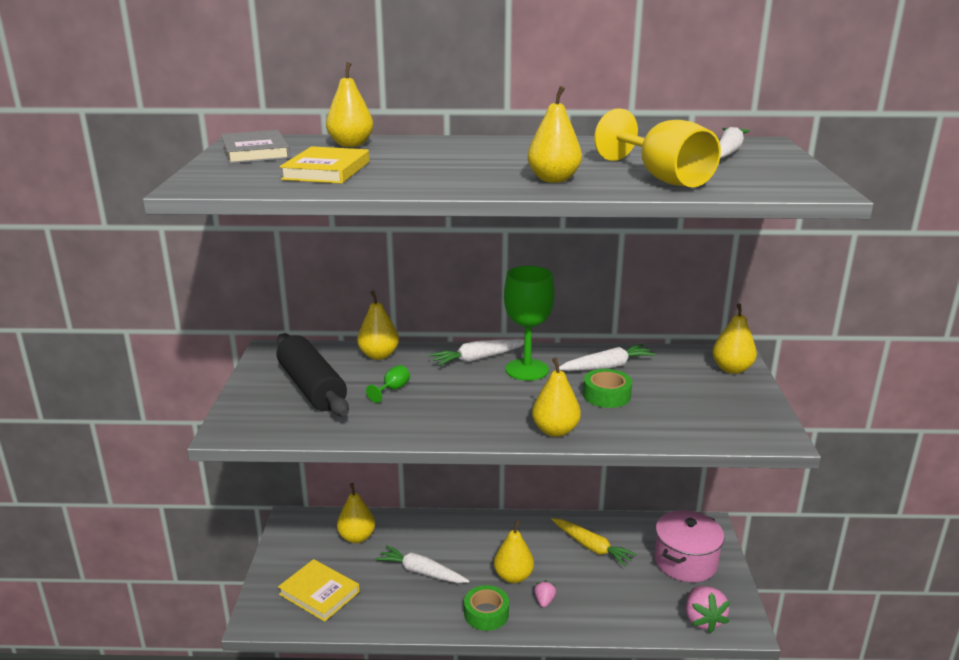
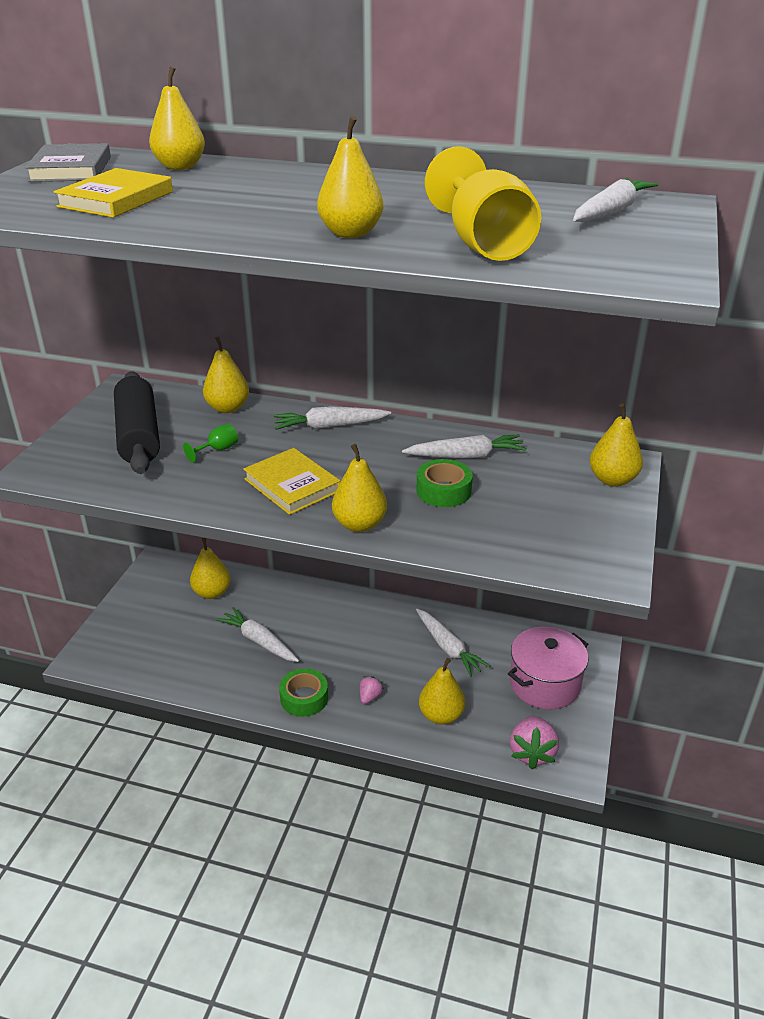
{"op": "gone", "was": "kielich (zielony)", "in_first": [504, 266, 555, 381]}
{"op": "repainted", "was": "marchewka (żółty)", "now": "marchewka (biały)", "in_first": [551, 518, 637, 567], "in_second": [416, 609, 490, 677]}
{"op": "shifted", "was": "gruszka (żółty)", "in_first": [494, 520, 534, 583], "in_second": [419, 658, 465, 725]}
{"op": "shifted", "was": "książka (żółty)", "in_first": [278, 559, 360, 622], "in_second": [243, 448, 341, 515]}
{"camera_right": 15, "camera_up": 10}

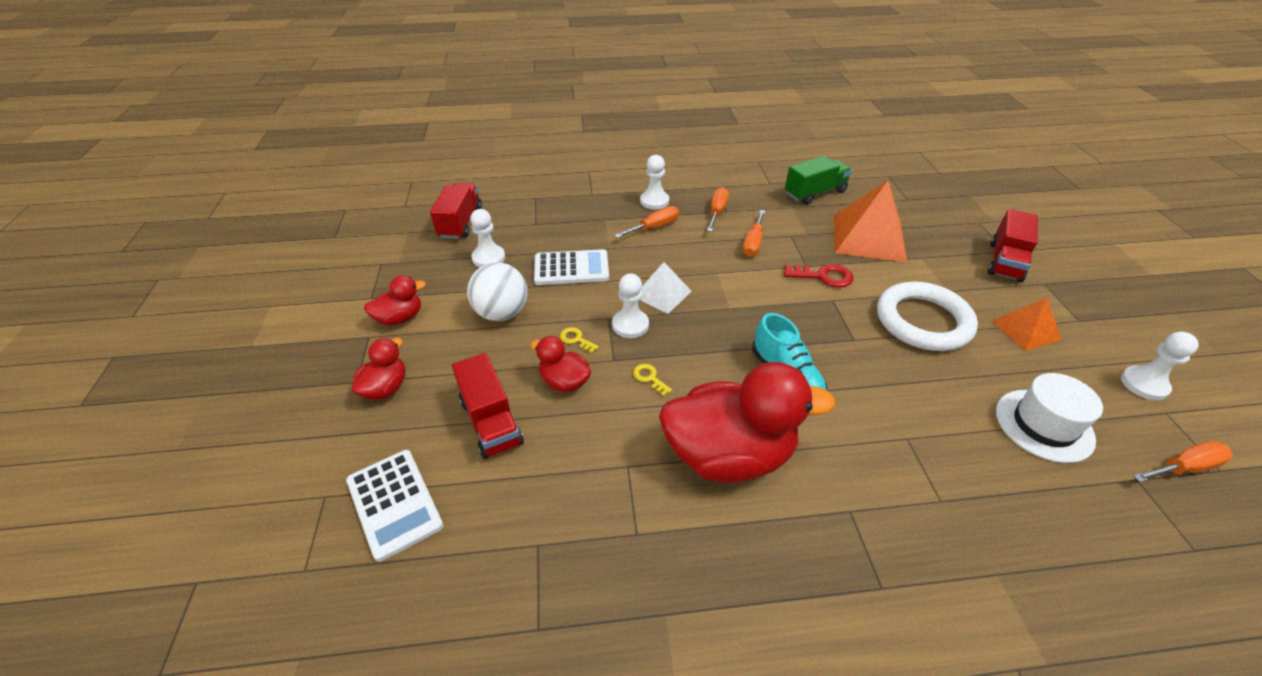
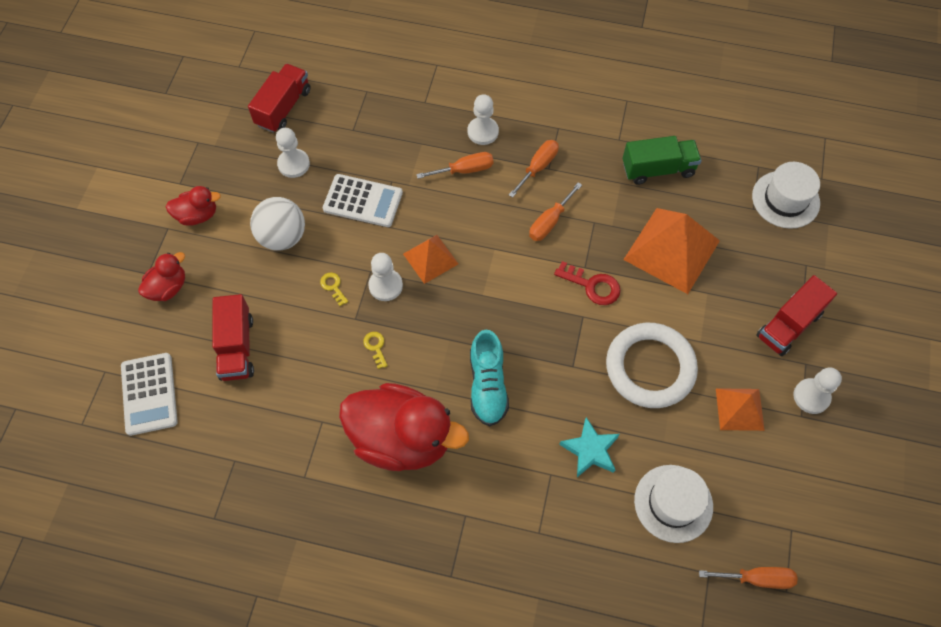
{"op": "repainted", "was": "piramida (biały)", "now": "piramida (pomarańczowy)", "in_first": [640, 262, 691, 314], "in_second": [403, 235, 458, 284]}
{"op": "shifted", "was": "pionek (biały)", "in_first": [1121, 332, 1199, 400], "in_second": [793, 367, 842, 414]}
{"op": "gone", "was": "kaczka (czerwony)", "in_first": [530, 336, 591, 392]}
{"op": "new", "now": "kapelusz (biały)", "in_second": [752, 162, 820, 229]}
{"op": "new", "now": "gwiazda (turkusowy)", "in_second": [559, 417, 620, 477]}
{"camera_right": 20, "camera_up": 20}

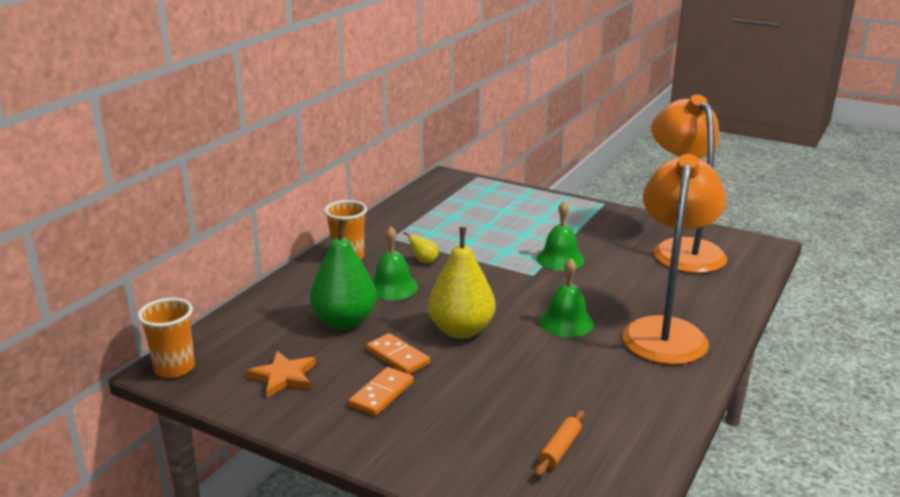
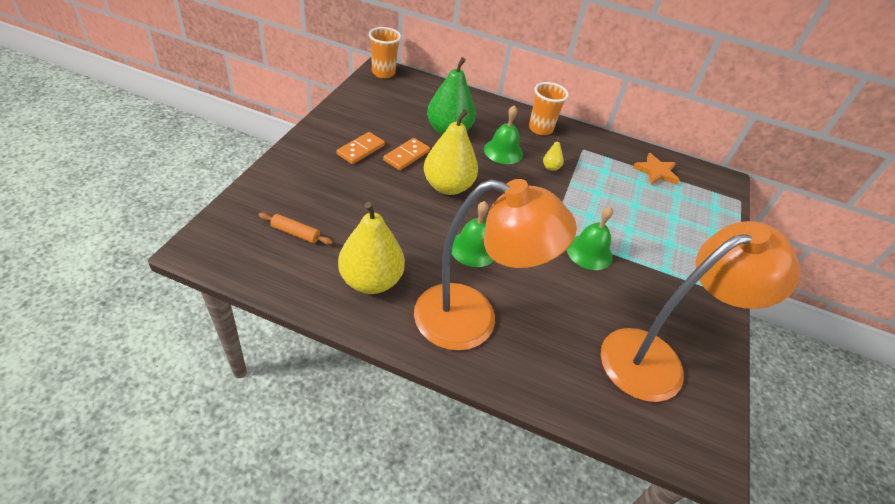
{"op": "shifted", "was": "gwiazda (pomarańczowy)", "in_first": [246, 351, 316, 398], "in_second": [633, 153, 680, 185]}
{"op": "rotated", "was": "kostka domina (pomarańczowy)", "in_first": [348, 367, 414, 416], "in_second": [336, 132, 385, 164], "clockwise": -75}
{"op": "new", "now": "gruszka (żółty)", "in_second": [338, 202, 405, 294]}
{"camera_right": 75, "camera_up": 20}

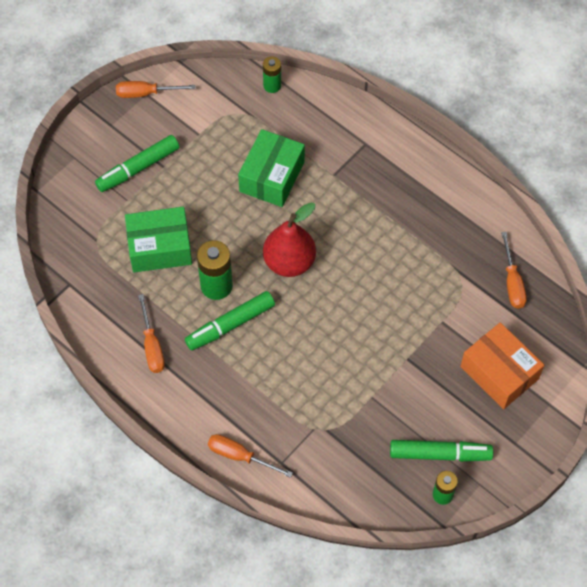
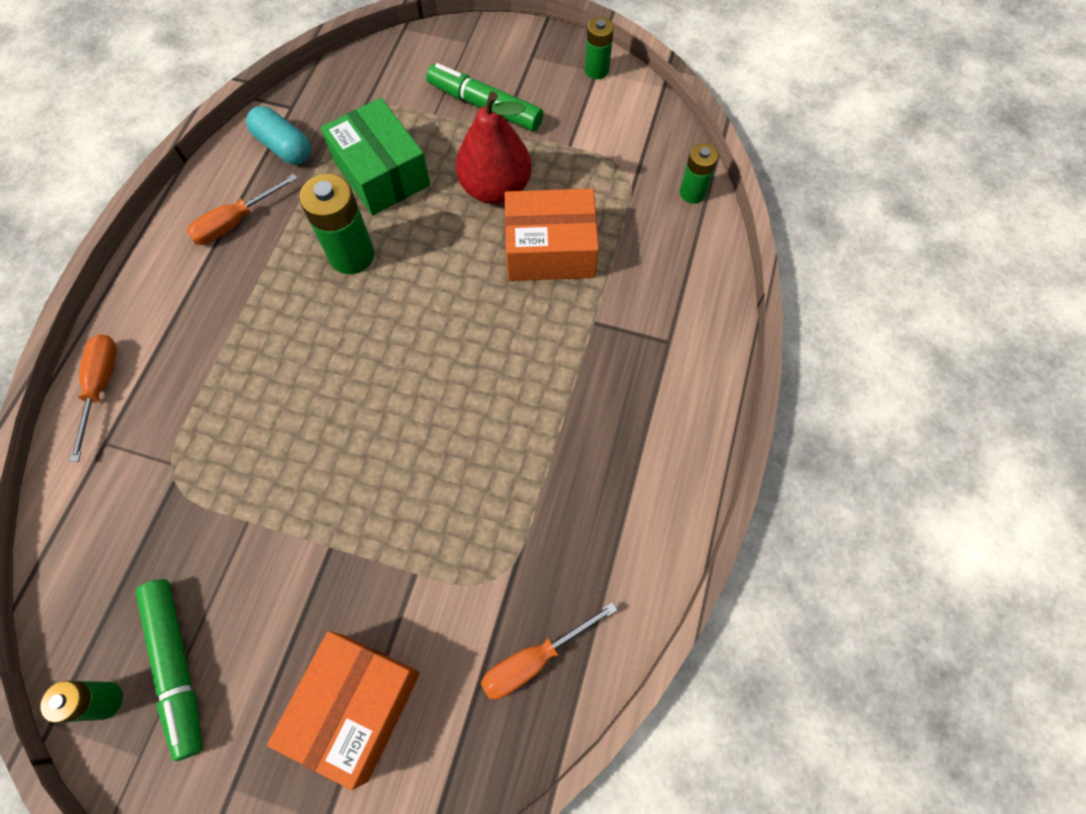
{"op": "swapped", "was": "śrubokręt (pomarańczowy)", "now": "bateria (zielony)", "in_first": [116, 81, 196, 98], "in_second": [585, 17, 614, 79]}
{"op": "repainted", "was": "pudełko (zielony)", "now": "pudełko (pomarańczowy)", "in_first": [238, 129, 305, 207], "in_second": [505, 189, 599, 281]}
{"op": "shifted", "was": "gruszka (czerwony)", "in_first": [263, 203, 316, 277], "in_second": [455, 91, 532, 204]}
{"op": "gone", "was": "flamaster (zielony)", "in_first": [185, 291, 275, 351]}
{"op": "new", "now": "kapsułka (turkusowy)", "in_second": [246, 106, 311, 165]}
{"camera_right": 65, "camera_up": 5}

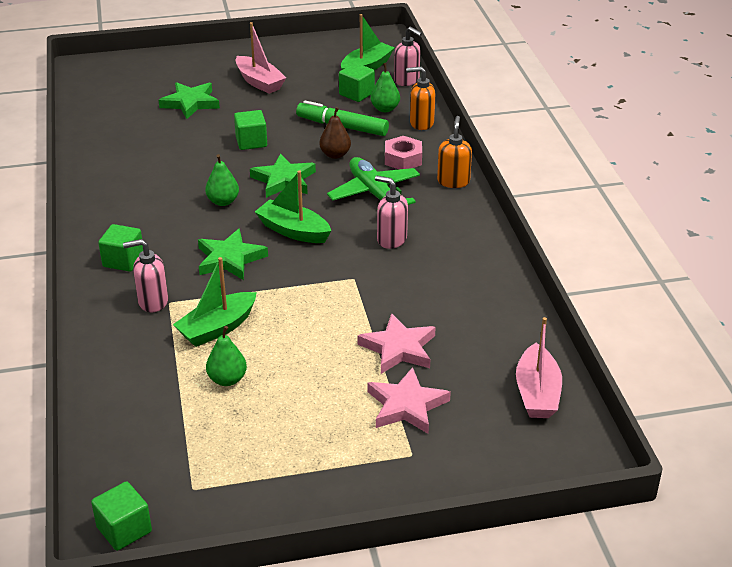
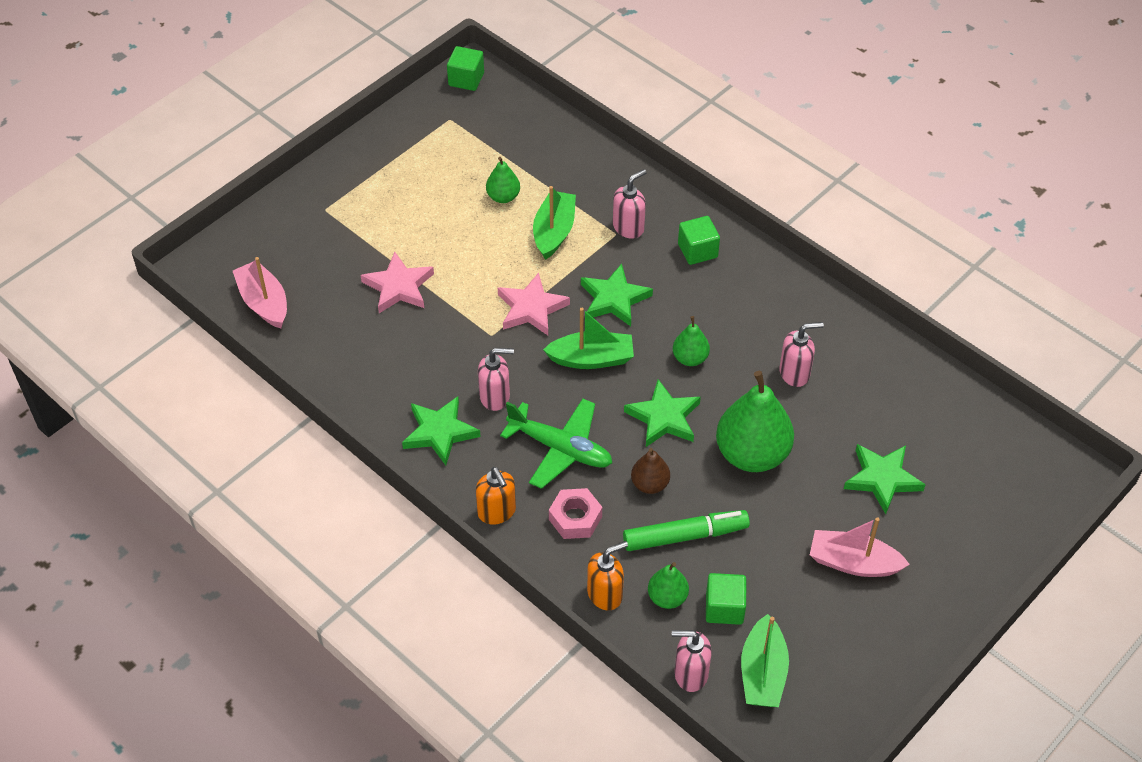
{"op": "swapped", "was": "sześcian (zielony)", "now": "gruszka (zielony)", "in_first": [234, 110, 267, 150], "in_second": [716, 371, 794, 472]}
{"op": "shifted", "was": "gwiazda (różowy)", "in_first": [367, 367, 451, 434], "in_second": [498, 273, 570, 335]}
{"op": "new", "now": "dozownik mydła (różowy)", "in_second": [779, 322, 824, 387]}
{"op": "new", "now": "gwiazda (zielony)", "in_second": [402, 396, 481, 465]}
{"camera_right": 145, "camera_up": 15}

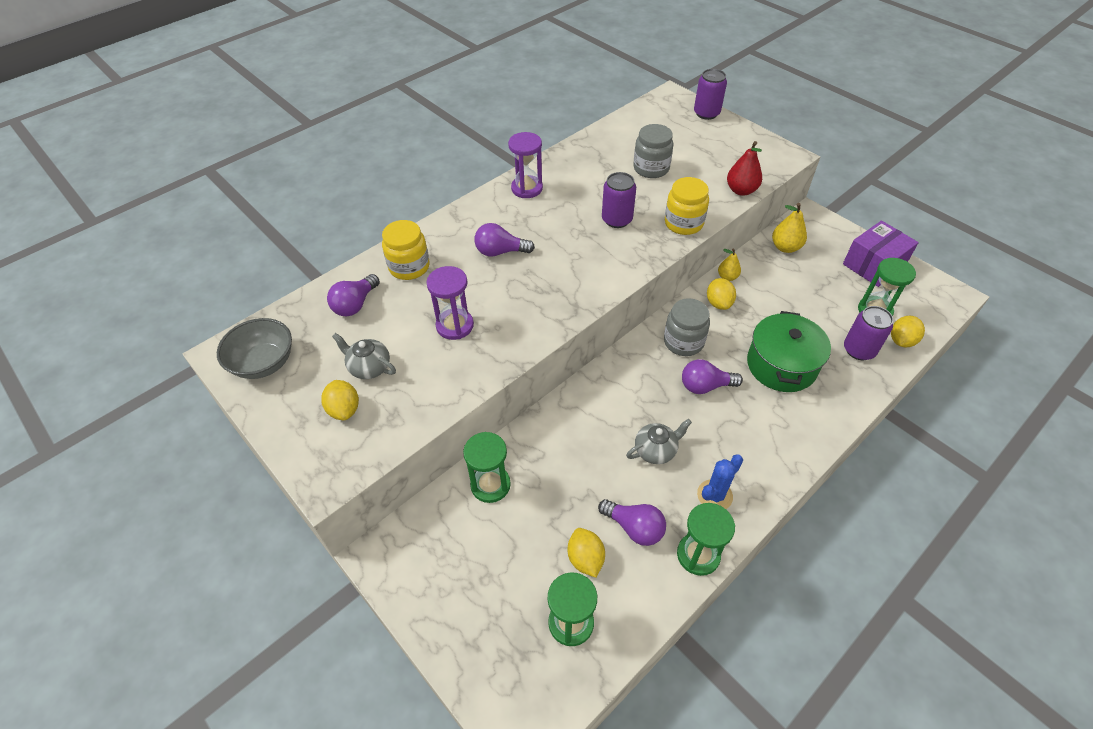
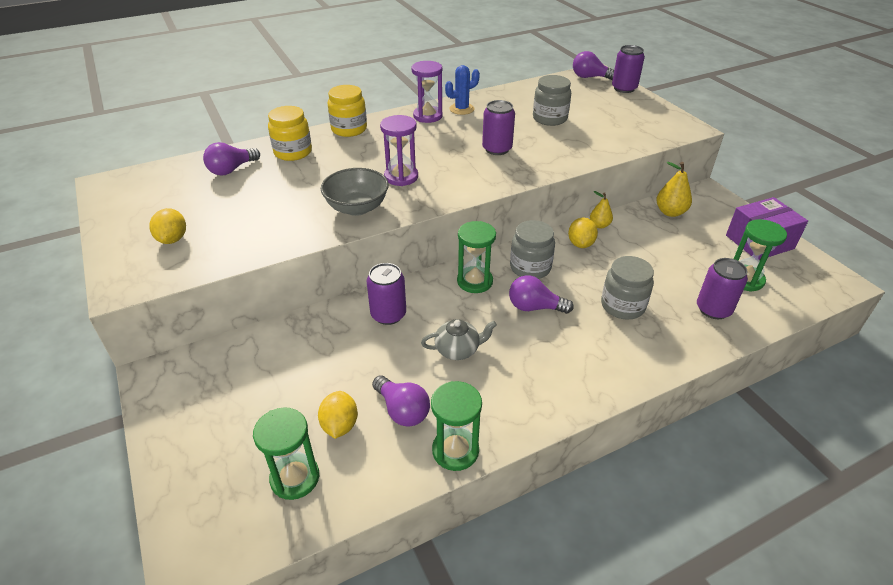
{"op": "gone", "was": "gruszka (czerwony)", "in_first": [727, 141, 762, 196]}
{"op": "shifted", "was": "słoik (żółty)", "in_first": [665, 177, 709, 235], "in_second": [327, 85, 367, 137]}
{"op": "shifted", "was": "żarówka (fioletowy)", "in_first": [474, 223, 535, 257], "in_second": [573, 51, 614, 80]}
{"op": "shifted", "was": "klepsydra (fioletowy)", "in_first": [426, 266, 474, 340], "in_second": [380, 115, 418, 186]}
{"op": "swapped", "was": "garnek (zielony)", "now": "słoik (szary)", "in_first": [747, 311, 831, 392], "in_second": [601, 256, 654, 320]}
{"op": "gone", "was": "cytryna (żółty)", "in_first": [891, 316, 925, 348]}
{"op": "shifted", "was": "miska (szary)", "in_first": [217, 318, 292, 379], "in_second": [321, 168, 389, 216]}
{"op": "gone", "was": "imbryk (szary)", "in_first": [332, 333, 396, 379]}
{"op": "shifted", "was": "klepsydra (zielony)", "in_first": [463, 432, 511, 503], "in_second": [457, 221, 496, 293]}
{"op": "shifted", "was": "kaktus (niebieski)", "in_first": [697, 454, 743, 509], "in_second": [445, 65, 480, 115]}
{"op": "new", "now": "puszka (fioletowy)", "in_second": [367, 263, 406, 325]}
{"camera_right": 15, "camera_up": -10}

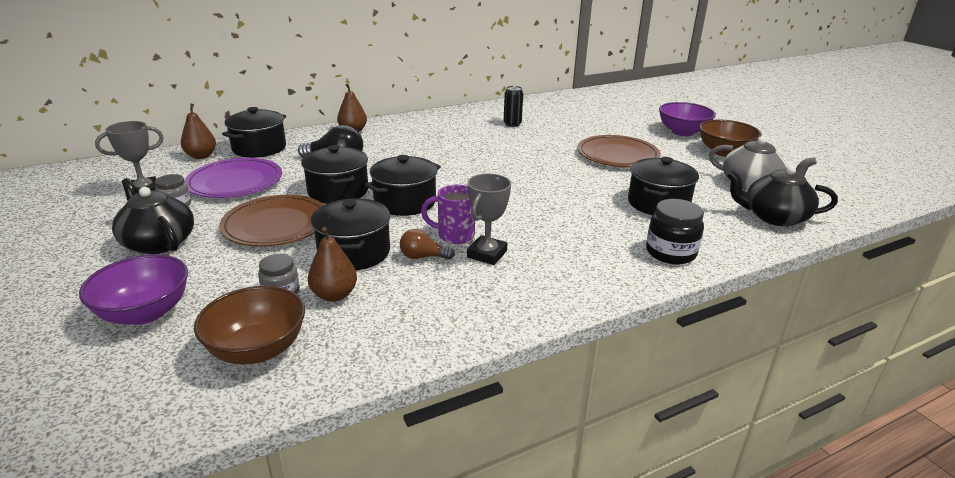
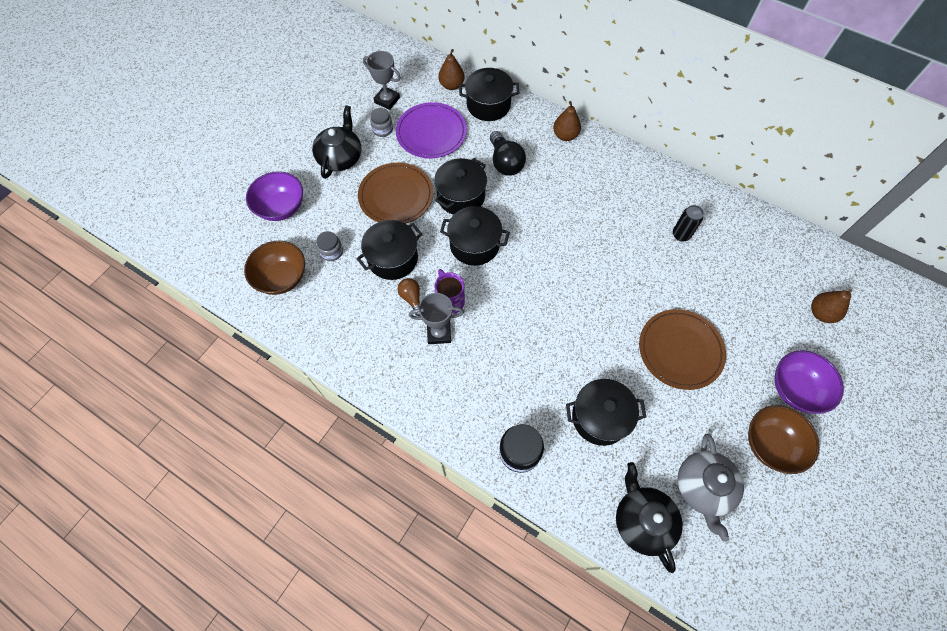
{"op": "shifted", "was": "gruszka (brązowy)", "in_first": [308, 227, 357, 302], "in_second": [811, 289, 852, 323]}
{"camera_right": 60, "camera_up": 35}

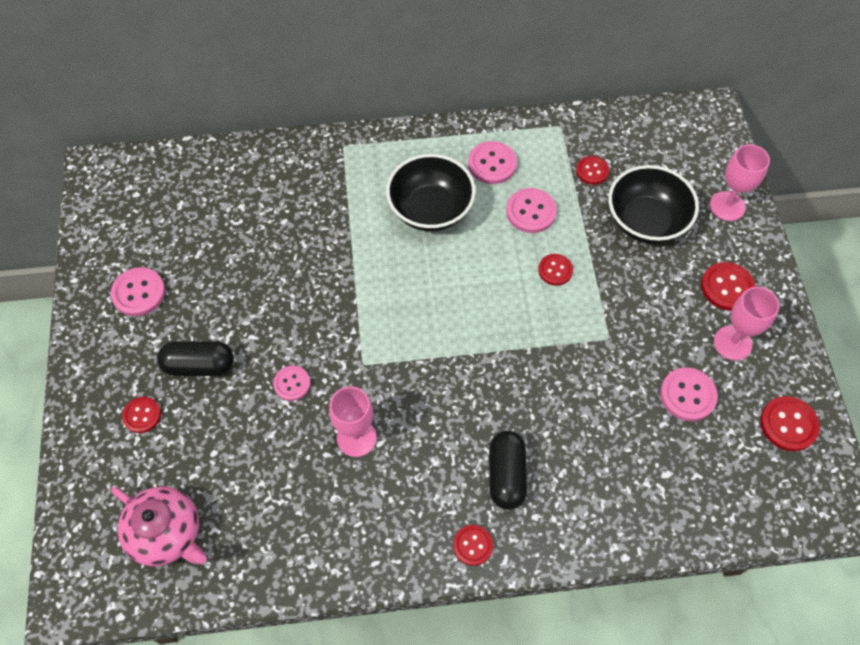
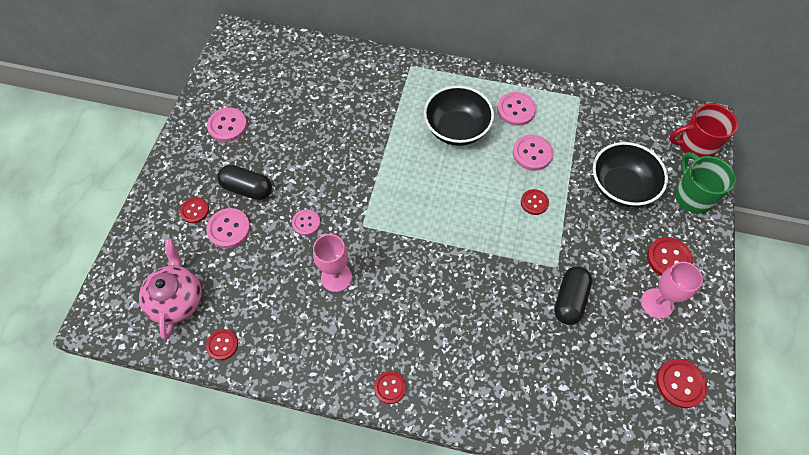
{"op": "swapped", "was": "kielich (różowy)", "now": "kubek (zielony)", "in_first": [710, 144, 770, 221], "in_second": [675, 152, 736, 214]}
{"op": "shifted", "was": "guzik (czerwony)", "in_first": [576, 156, 609, 185], "in_second": [206, 329, 238, 360]}
{"op": "shifted", "was": "guzik (różowy)", "in_first": [660, 368, 718, 421], "in_second": [206, 208, 250, 248]}
{"op": "shifted", "was": "kapsułka (czarny)", "in_first": [489, 431, 527, 510], "in_second": [554, 266, 592, 325]}
{"op": "rotated", "was": "imbryk (różowy)", "in_first": [111, 486, 207, 566], "in_second": [139, 239, 202, 340], "clockwise": -150}
{"op": "new", "now": "kubek (czerwony)", "in_second": [669, 103, 738, 157]}
{"camera_right": 20, "camera_up": 0}

